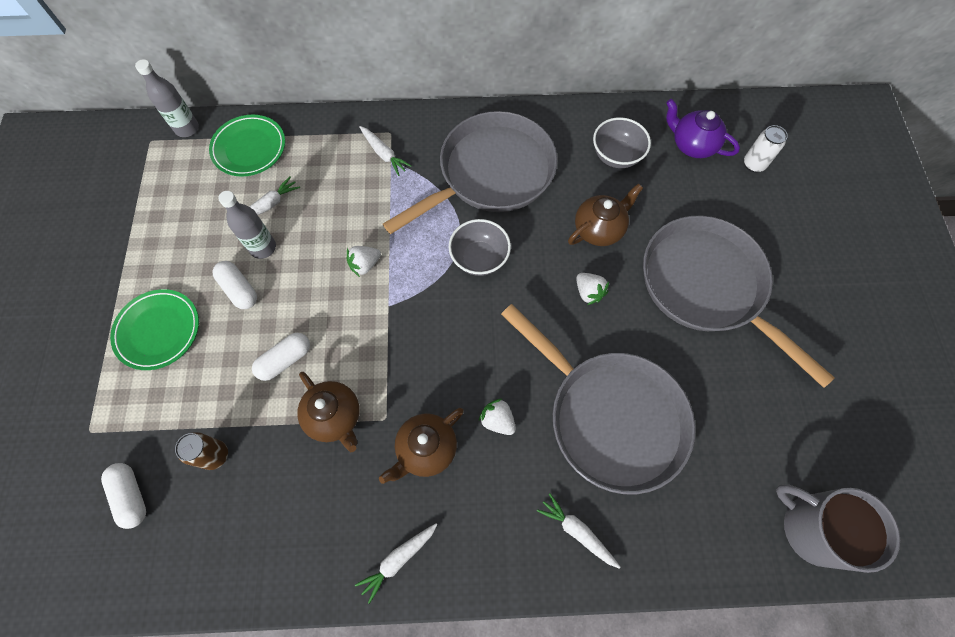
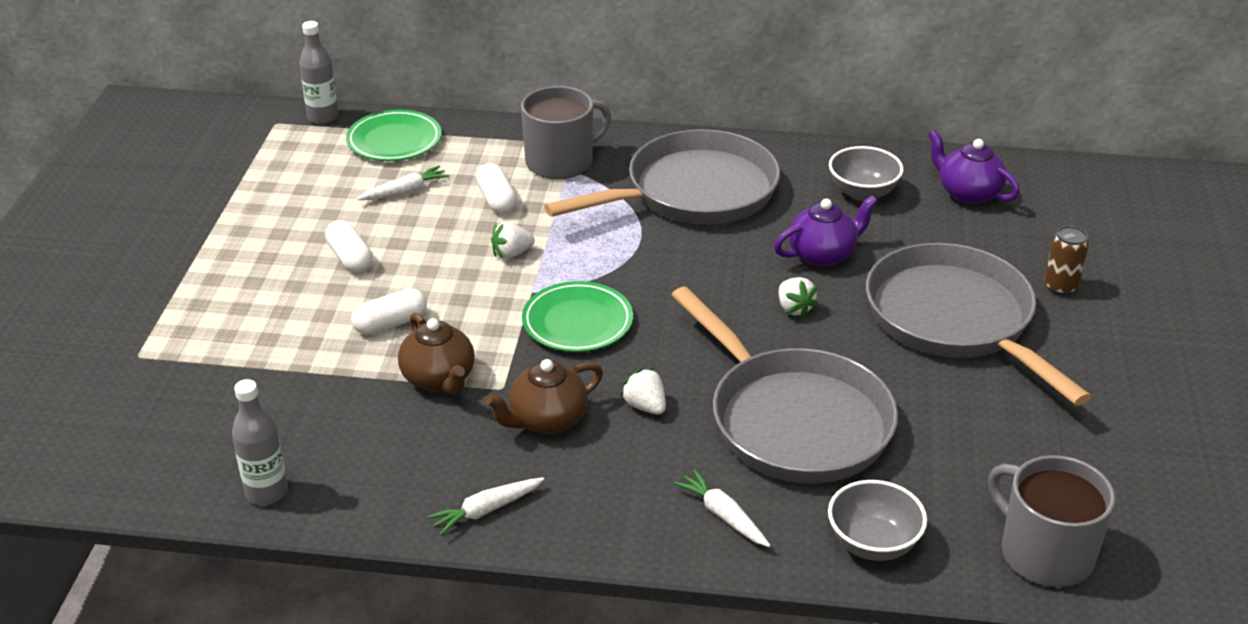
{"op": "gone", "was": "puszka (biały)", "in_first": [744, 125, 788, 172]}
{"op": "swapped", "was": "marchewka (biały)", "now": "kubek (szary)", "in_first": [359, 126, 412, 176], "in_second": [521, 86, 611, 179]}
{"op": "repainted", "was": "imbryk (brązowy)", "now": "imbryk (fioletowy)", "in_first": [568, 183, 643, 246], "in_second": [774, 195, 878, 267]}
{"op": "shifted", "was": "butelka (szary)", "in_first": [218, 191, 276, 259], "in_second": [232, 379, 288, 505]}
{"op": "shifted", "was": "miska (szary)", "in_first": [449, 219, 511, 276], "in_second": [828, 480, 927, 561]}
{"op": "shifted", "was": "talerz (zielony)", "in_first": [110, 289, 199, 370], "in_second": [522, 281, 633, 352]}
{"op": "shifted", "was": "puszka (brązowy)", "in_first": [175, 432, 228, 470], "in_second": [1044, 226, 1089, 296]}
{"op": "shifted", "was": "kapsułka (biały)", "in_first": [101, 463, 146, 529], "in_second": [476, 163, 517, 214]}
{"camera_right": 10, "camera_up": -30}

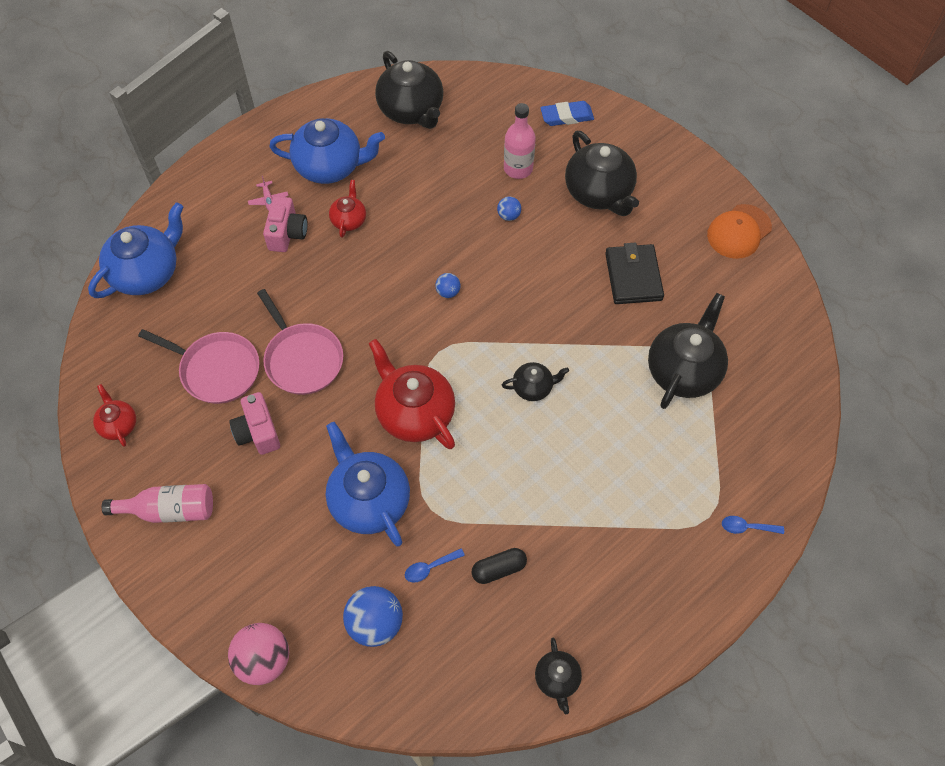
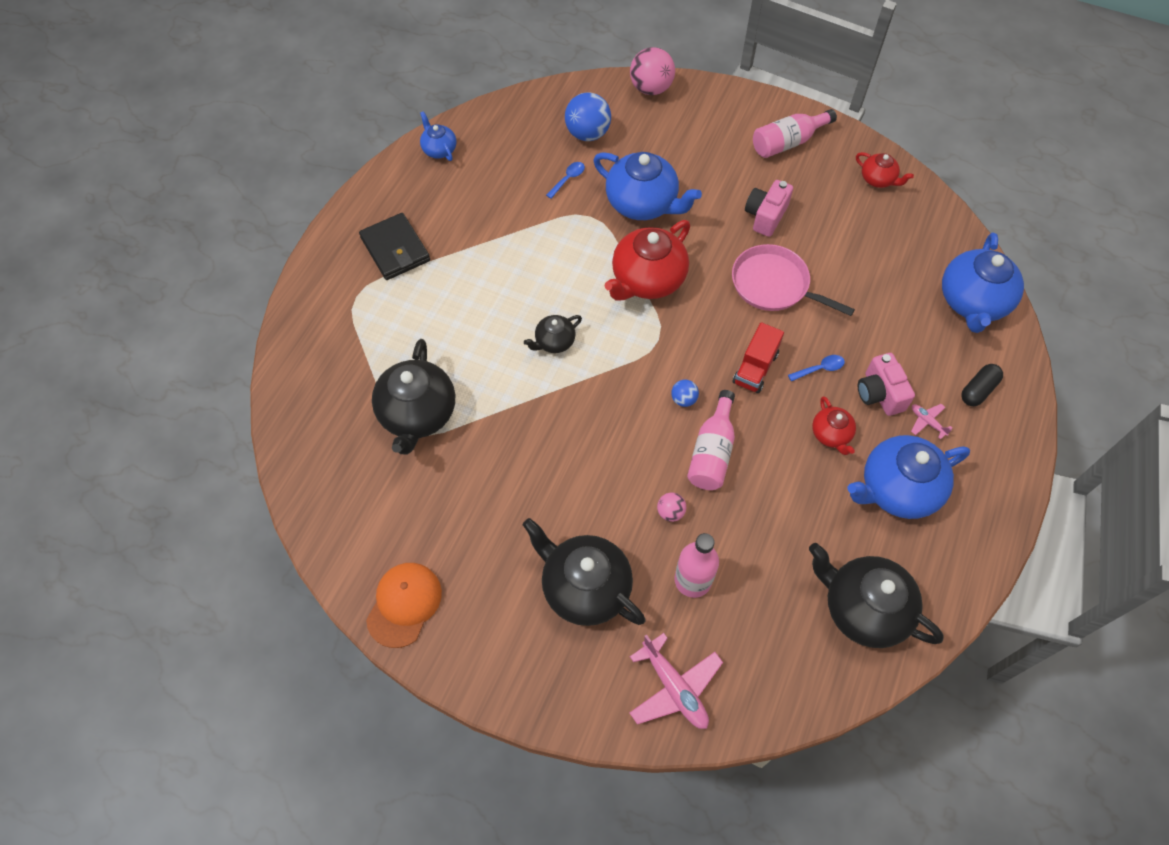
{"op": "swapped", "was": "gumka do mazania (niebieski)", "now": "samolot (różowy)", "in_first": [540, 101, 594, 126], "in_second": [630, 633, 723, 729]}
{"op": "repainted", "was": "piłka (niebieski)", "now": "piłka (różowy)", "in_first": [497, 196, 521, 221], "in_second": [657, 493, 686, 522]}
{"op": "shifted", "was": "portfel (czarny)", "in_first": [605, 243, 664, 304], "in_second": [359, 213, 430, 280]}
{"op": "gone", "was": "patelnia (różowy)", "in_first": [138, 329, 260, 404]}
{"op": "rotated", "was": "imbryk (czerwony)", "in_first": [369, 339, 455, 449], "in_second": [605, 220, 690, 301], "clockwise": 105}
{"op": "rotated", "was": "aparat fotograficzny (różowy)", "in_first": [229, 392, 280, 455], "in_second": [745, 180, 793, 237], "clockwise": -105}
{"op": "shifted", "was": "łyżka (niebieski)", "in_first": [722, 516, 784, 534], "in_second": [788, 355, 845, 381]}
{"op": "shifted", "was": "kapsułka (czarny)", "in_first": [471, 548, 527, 584], "in_second": [961, 364, 1003, 406]}
{"op": "repainted", "was": "imbryk (czarny)", "now": "imbryk (niebieski)", "in_first": [535, 638, 582, 714], "in_second": [420, 111, 456, 161]}
{"op": "new", "now": "ciężarówka (czerwony)", "in_second": [732, 322, 784, 393]}
{"op": "new", "now": "butelka (różowy)", "in_second": [687, 390, 735, 490]}
{"camera_right": 155, "camera_up": 0}

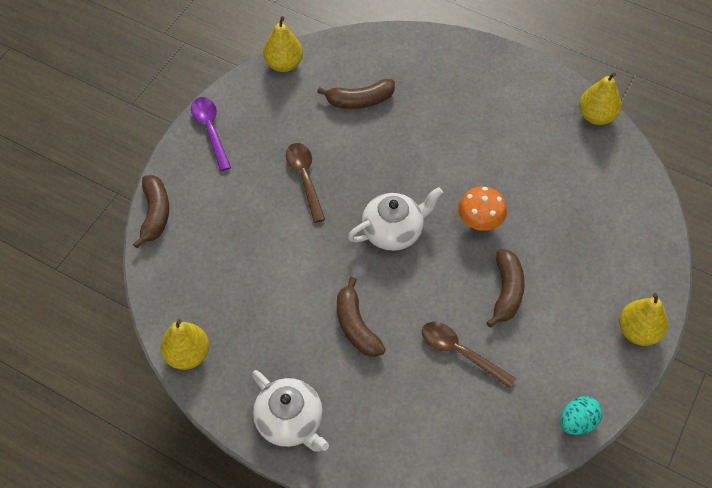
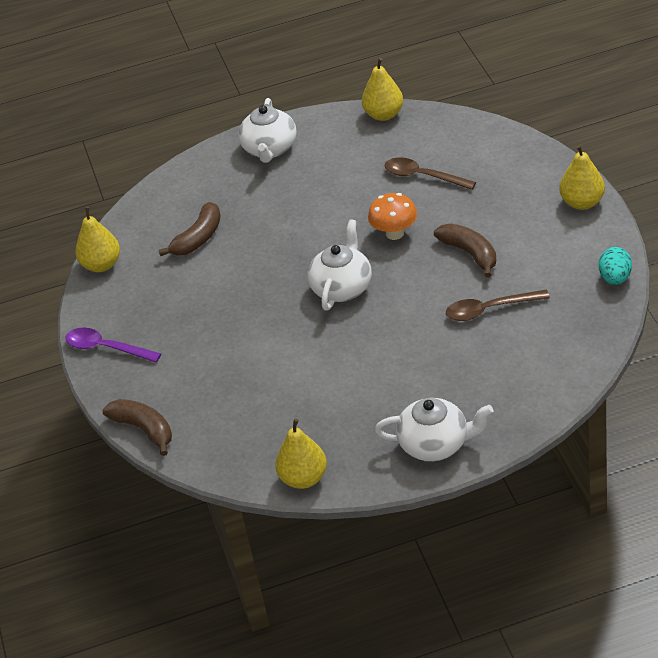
{"op": "shifted", "was": "łyżka (brązowy)", "in_first": [286, 143, 325, 223], "in_second": [384, 157, 476, 190]}
{"op": "gone", "was": "banan (brązowy)", "in_first": [337, 277, 386, 357]}
{"op": "new", "now": "imbryk (biały)", "in_second": [238, 98, 297, 163]}
{"camera_right": -40, "camera_up": -15}

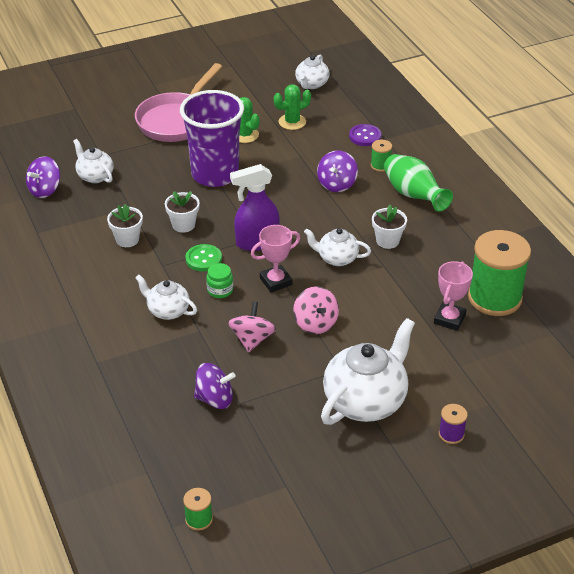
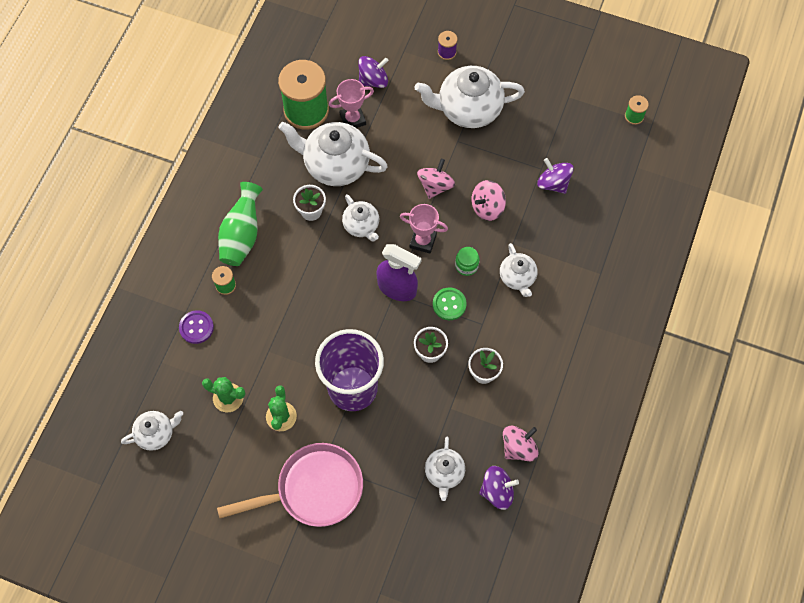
{"op": "shifted", "was": "bączek (fioletowy)", "in_first": [317, 150, 358, 192], "in_second": [358, 56, 389, 88]}
{"op": "new", "now": "imbryk (biały)", "in_second": [278, 122, 388, 186]}
{"op": "new", "now": "bączek (różowy)", "in_second": [503, 426, 538, 461]}
{"camera_right": -135, "camera_up": 25}

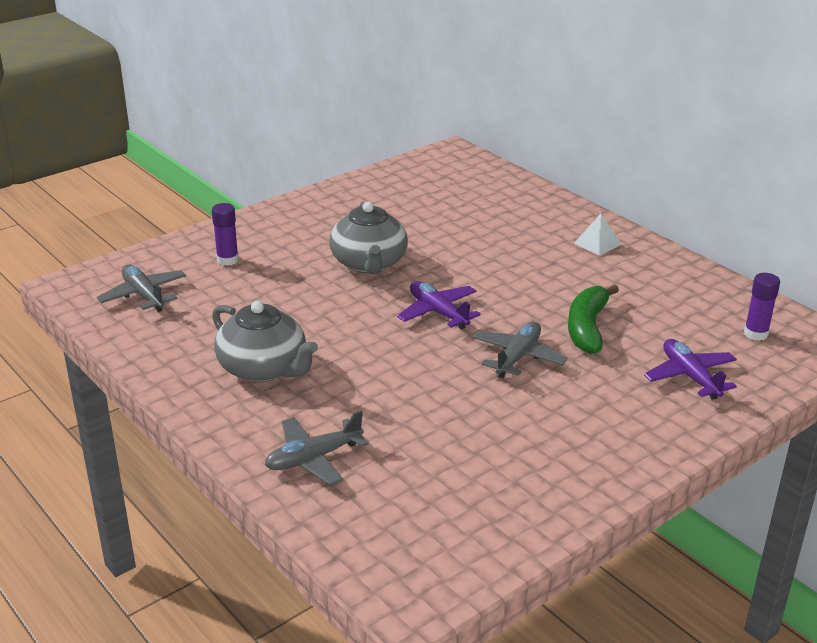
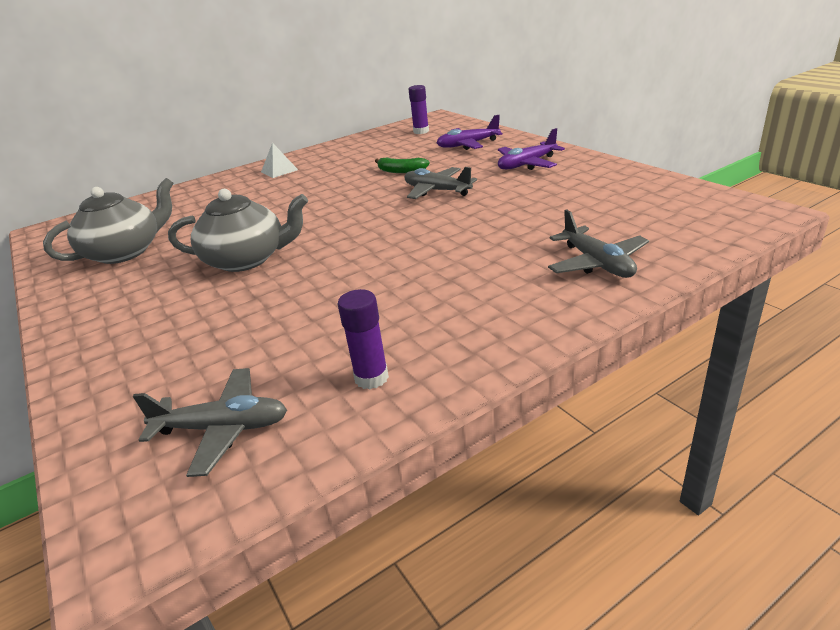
{"op": "shifted", "was": "klej w sztyfcie (fioletowy)", "in_first": [212, 203, 239, 266], "in_second": [338, 289, 389, 389]}
{"op": "rotated", "was": "samolot (szary)", "in_first": [97, 265, 186, 312], "in_second": [133, 368, 287, 477], "clockwise": -150}
{"op": "shifted", "was": "samolot (fioletowy)", "in_first": [397, 281, 481, 329], "in_second": [498, 128, 565, 170]}
{"op": "scaled", "was": "banan (zielony)", "in_first": [568, 285, 619, 354], "in_second": [375, 158, 430, 173], "ratio": 0.64}
{"op": "shifted", "was": "imbryk (szary)", "in_first": [212, 301, 318, 382], "in_second": [43, 178, 174, 264]}
{"camera_right": -80, "camera_up": 0}

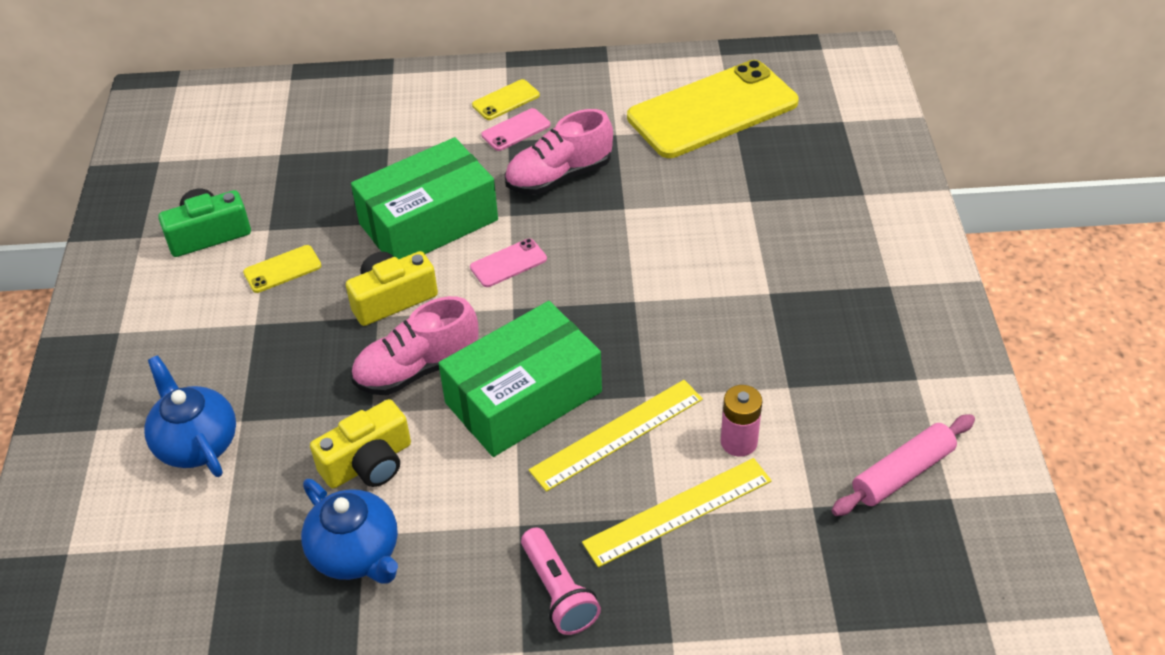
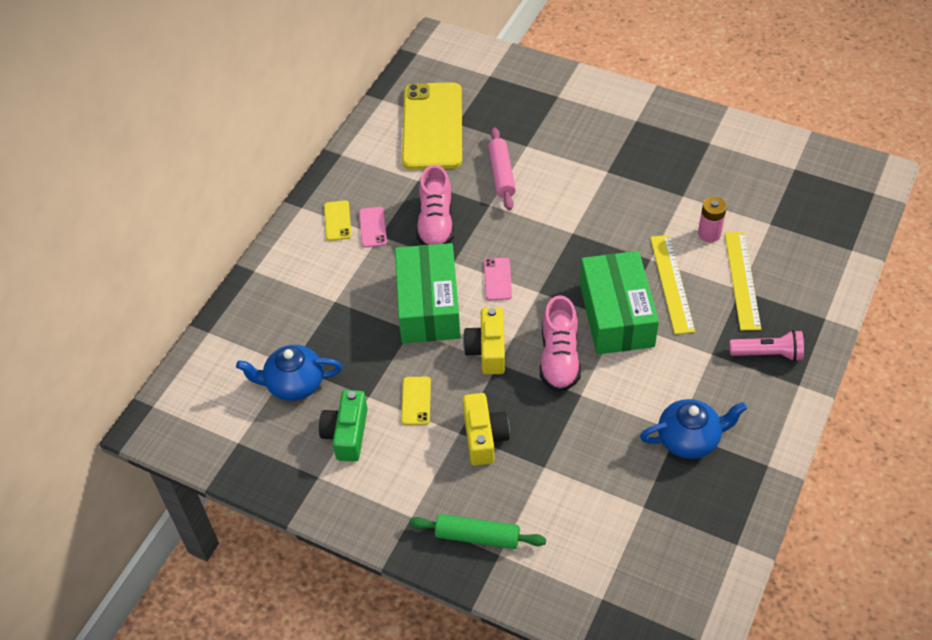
{"op": "shifted", "was": "imbryk (niebieski)", "in_first": [144, 355, 236, 477], "in_second": [236, 345, 342, 401]}
{"op": "shifted", "was": "aparat fotograficzny (żółty)", "in_first": [310, 399, 411, 489], "in_second": [463, 393, 510, 466]}
{"op": "shifted", "was": "wałek do ciasta (różowy)", "in_first": [832, 414, 975, 516], "in_second": [488, 127, 516, 210]}
{"op": "new", "now": "wałek do ciasta (zielony)", "in_second": [409, 514, 546, 549]}
{"camera_right": -60, "camera_up": 5}

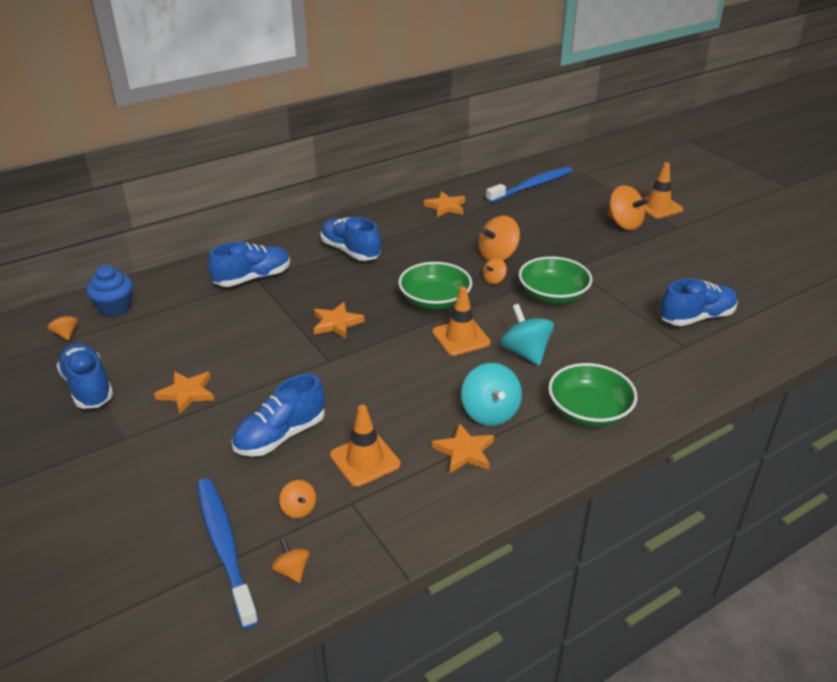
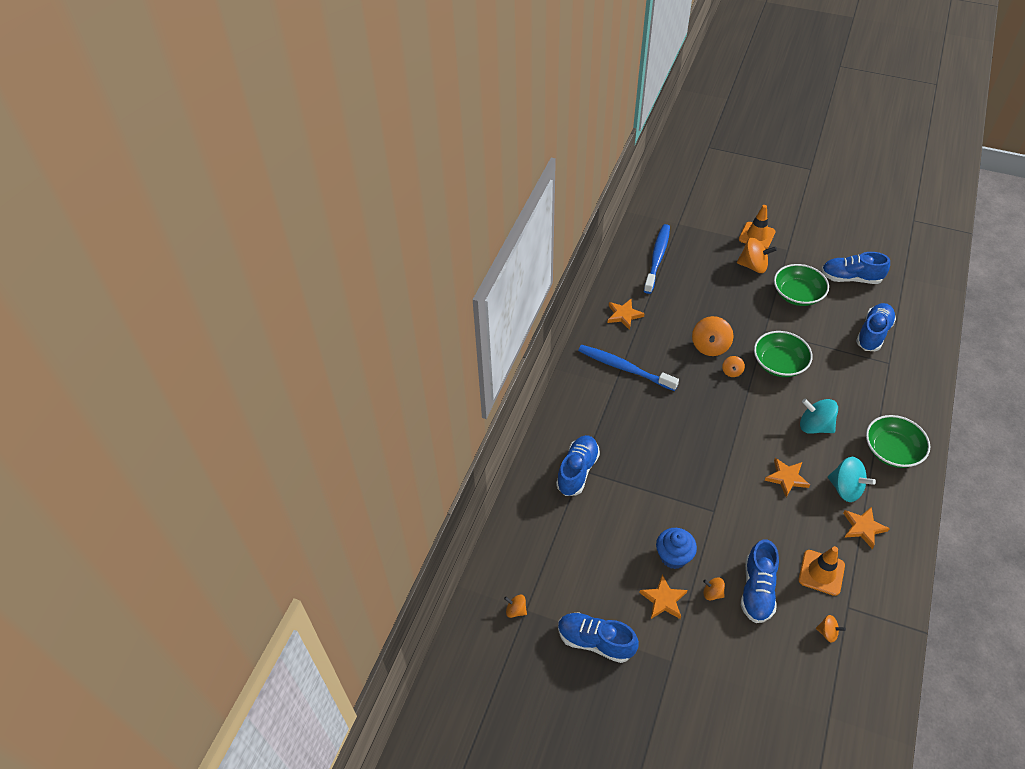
{"op": "shifted", "was": "but (niebieski)", "in_first": [321, 217, 381, 261], "in_second": [821, 252, 890, 284]}
{"op": "shifted", "was": "miska (zielony)", "in_first": [398, 262, 472, 310], "in_second": [774, 264, 829, 306]}
{"op": "shifted", "was": "muffinka (niebieski)", "in_first": [86, 265, 133, 317], "in_second": [656, 528, 697, 569]}
{"op": "gone", "was": "pachołek (pomarańczowy)", "in_first": [432, 287, 491, 356]}
{"op": "shifted", "was": "gwiazda (pomarańczowy)", "in_first": [314, 302, 364, 339], "in_second": [764, 458, 810, 497]}
{"op": "shifted", "was": "szczoteczka do zębów (niebieski)", "in_first": [197, 478, 259, 629], "in_second": [578, 345, 679, 391]}
{"op": "shifted", "was": "bączek (pomarańczowy)", "in_first": [271, 538, 310, 583], "in_second": [703, 578, 725, 600]}
{"camera_right": -35, "camera_up": 15}

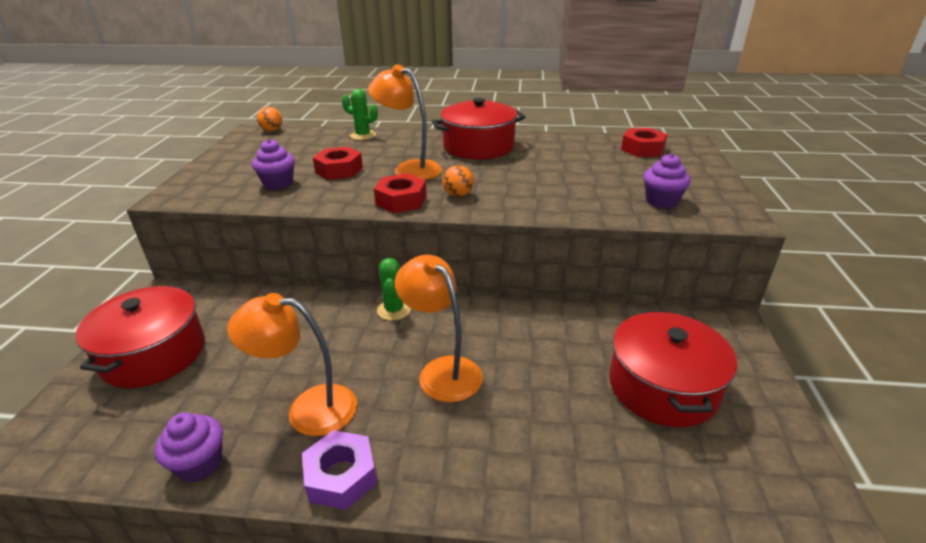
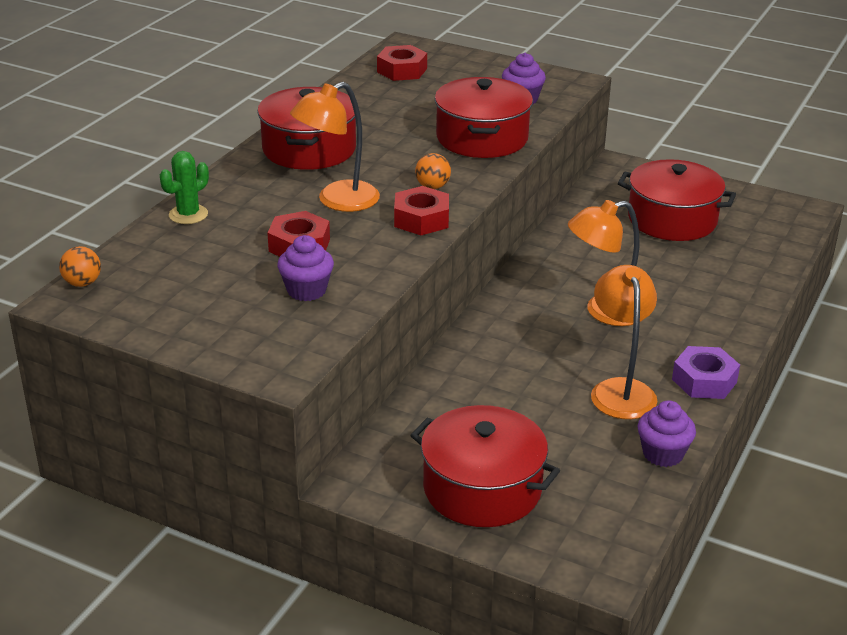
{"op": "gone", "was": "kaktus (zielony)", "in_first": [377, 258, 411, 321]}
{"op": "rotated", "was": "lampka (pomarańczowy)", "in_first": [227, 293, 357, 436], "in_second": [591, 265, 657, 419], "clockwise": 150}
{"op": "new", "now": "garnek (czerwony)", "in_second": [435, 77, 533, 158]}
{"camera_right": -70, "camera_up": 0}

